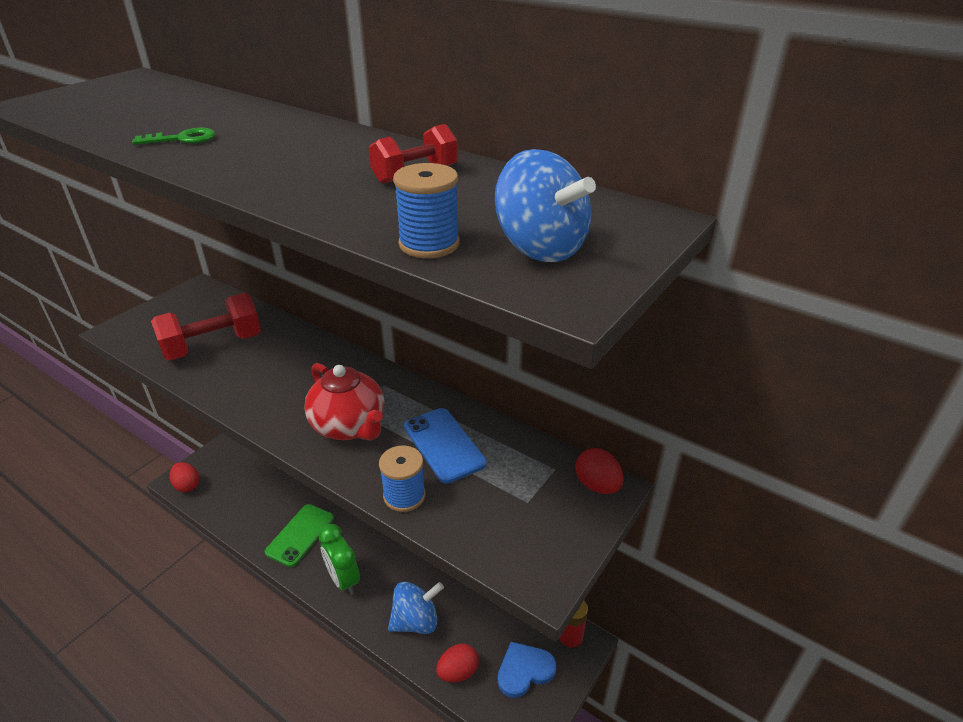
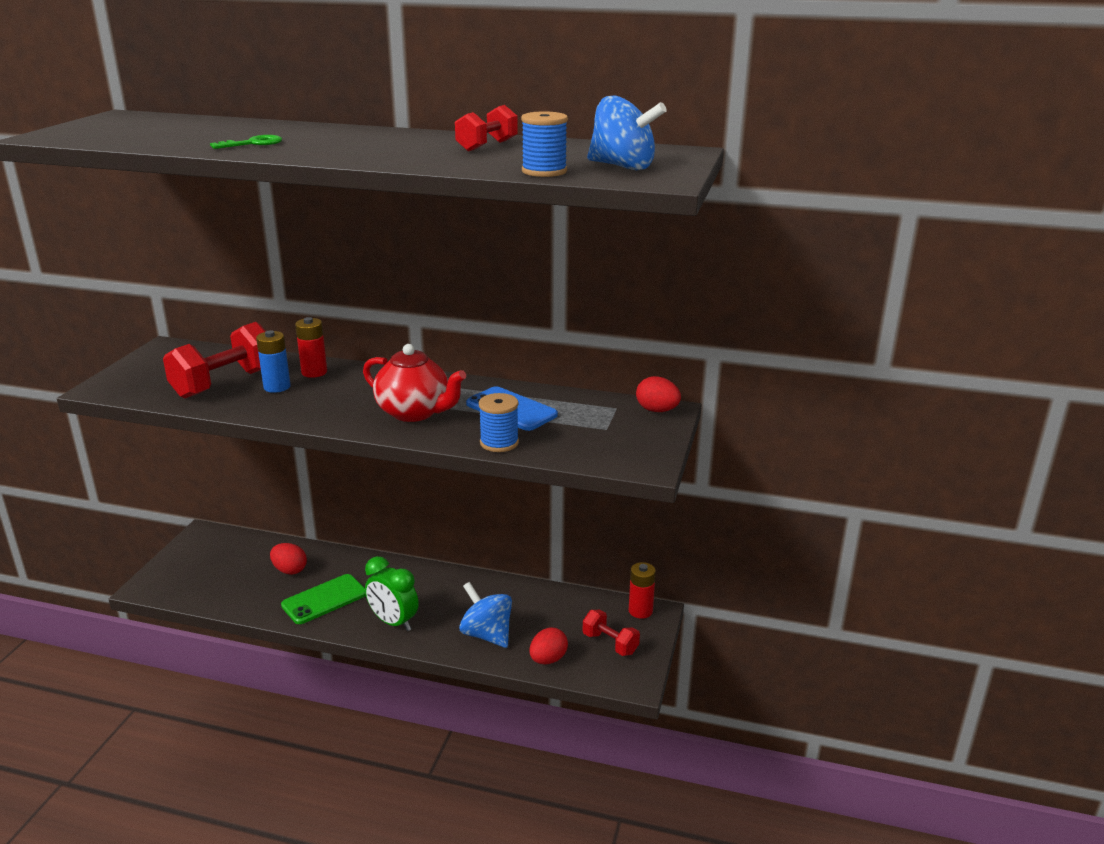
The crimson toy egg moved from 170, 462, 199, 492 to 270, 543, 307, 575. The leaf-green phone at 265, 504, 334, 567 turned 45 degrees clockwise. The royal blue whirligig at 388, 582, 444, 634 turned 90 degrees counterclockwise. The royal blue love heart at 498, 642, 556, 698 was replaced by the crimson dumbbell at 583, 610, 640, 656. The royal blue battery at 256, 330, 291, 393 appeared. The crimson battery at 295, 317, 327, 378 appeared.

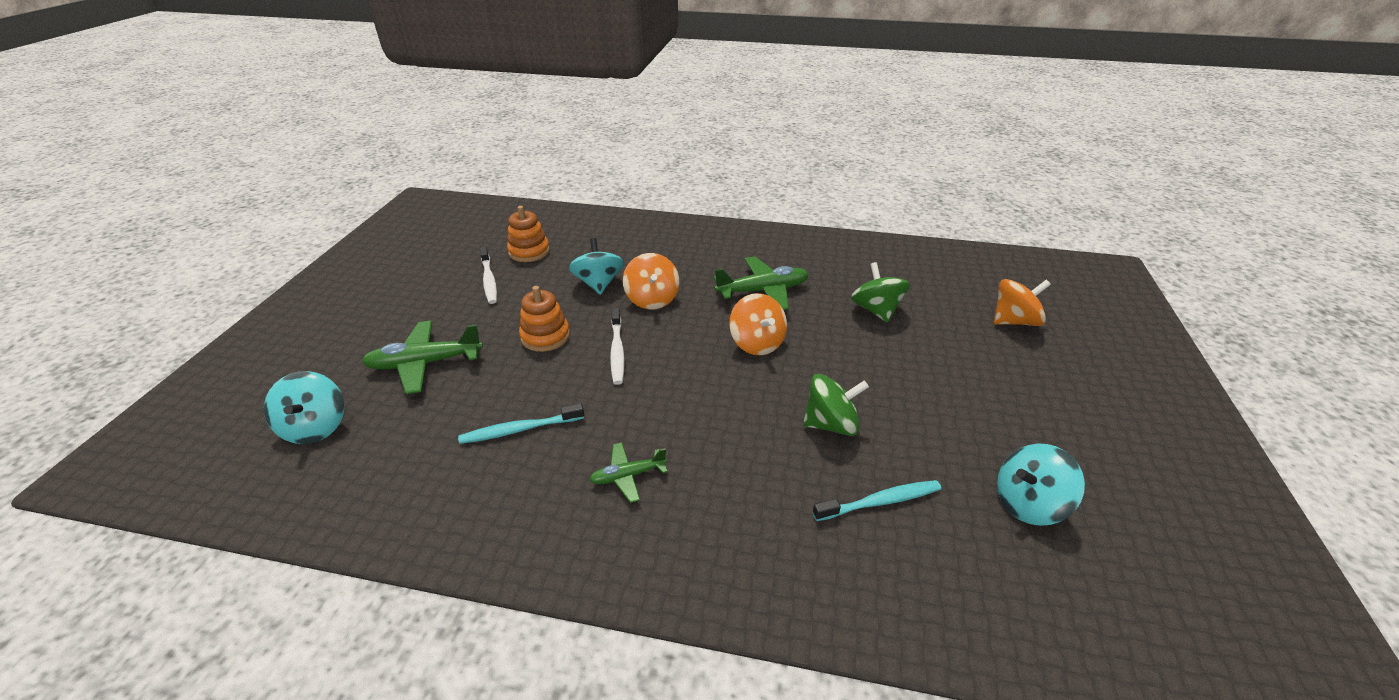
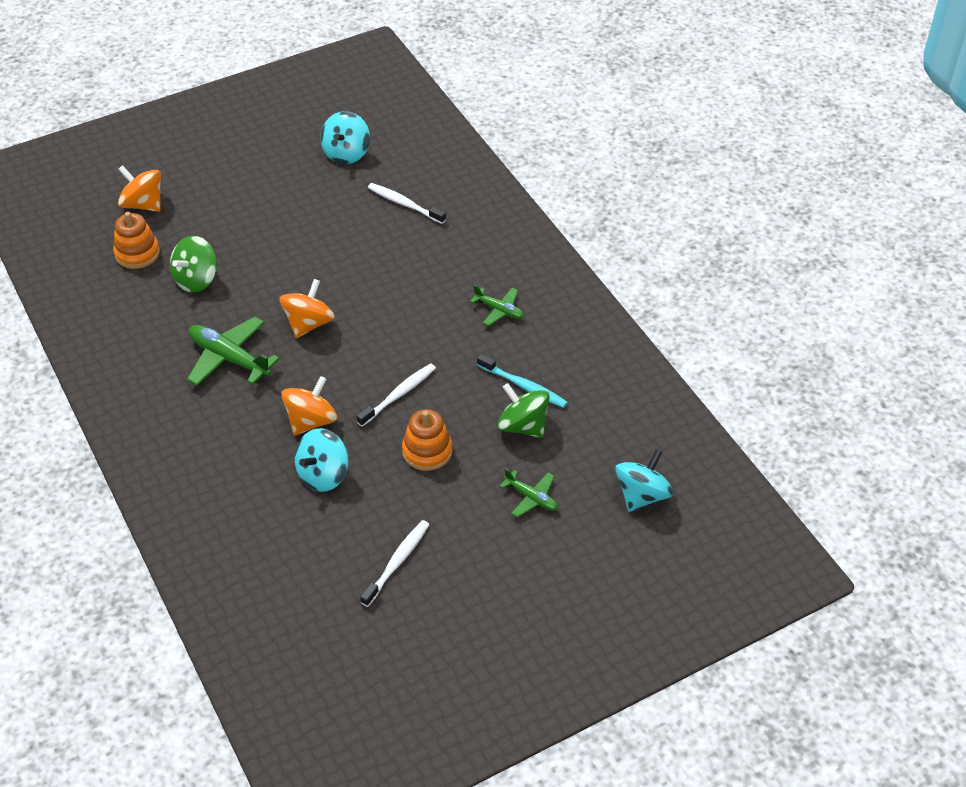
The leaf-green aeroplane at 362, 321, 483, 394 changed to 0.57 times the size. The bright orange ring stacker moved from 507, 206, 550, 262 to 113, 212, 160, 269. The leaf-green whirligig moved from 803, 374, 869, 436 to 498, 383, 550, 438. The turquoise dental brush at 813, 480, 941, 521 became the snow-white dental brush at 368, 183, 446, 224. The turquoise whirligig at 997, 444, 1085, 526 turned 75 degrees clockwise.

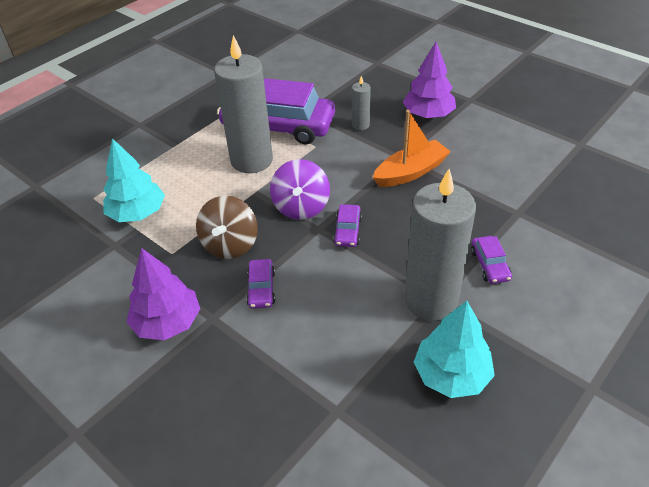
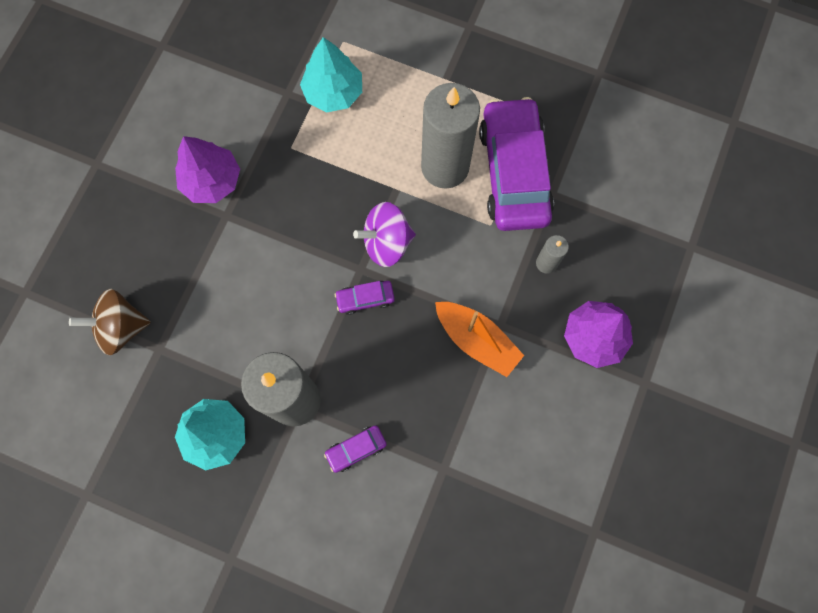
The dark brown whirligig moved from 196, 196, 258, 259 to 69, 289, 151, 355. The purple toy car at 246, 259, 275, 309 disappeared.

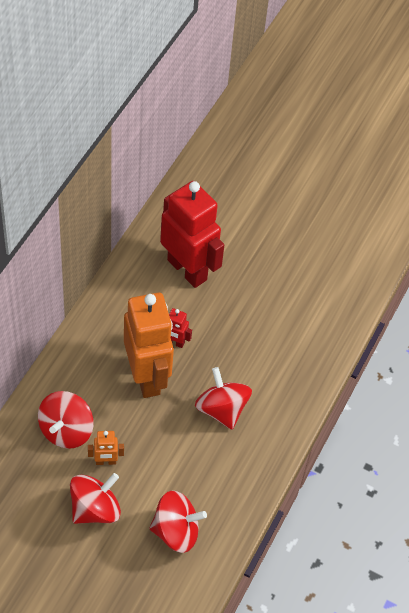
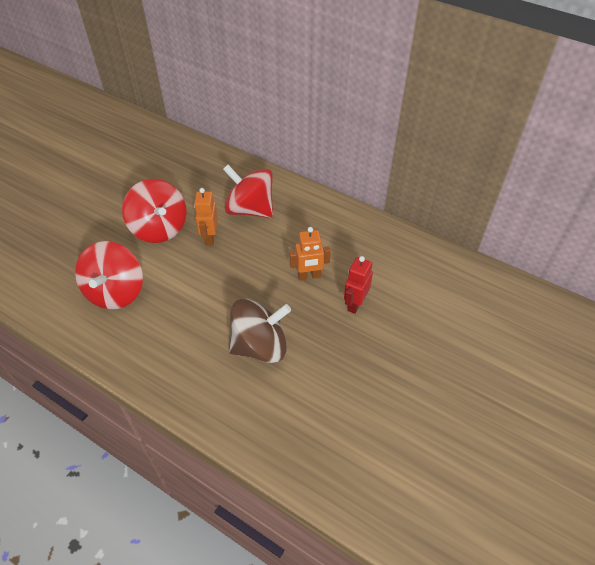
The bright orange robot figure at 124, 293, 174, 398 changed to 0.42 times the size. The crimson robot figure at 160, 181, 224, 288 disappeared. The crimson whirligig at 195, 367, 252, 430 became the dark brown whirligig at 229, 299, 291, 363.

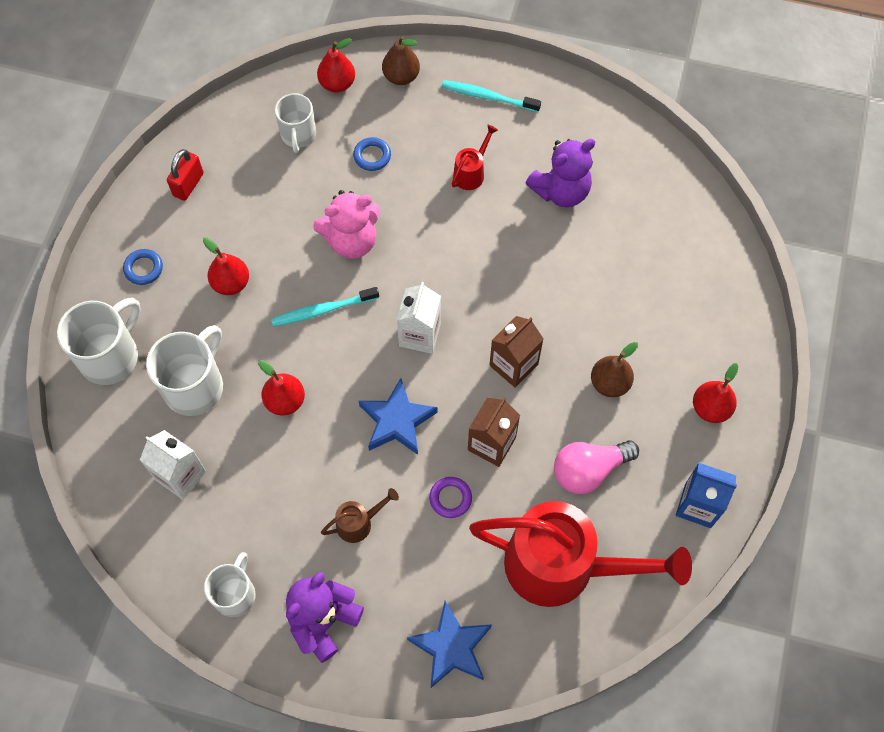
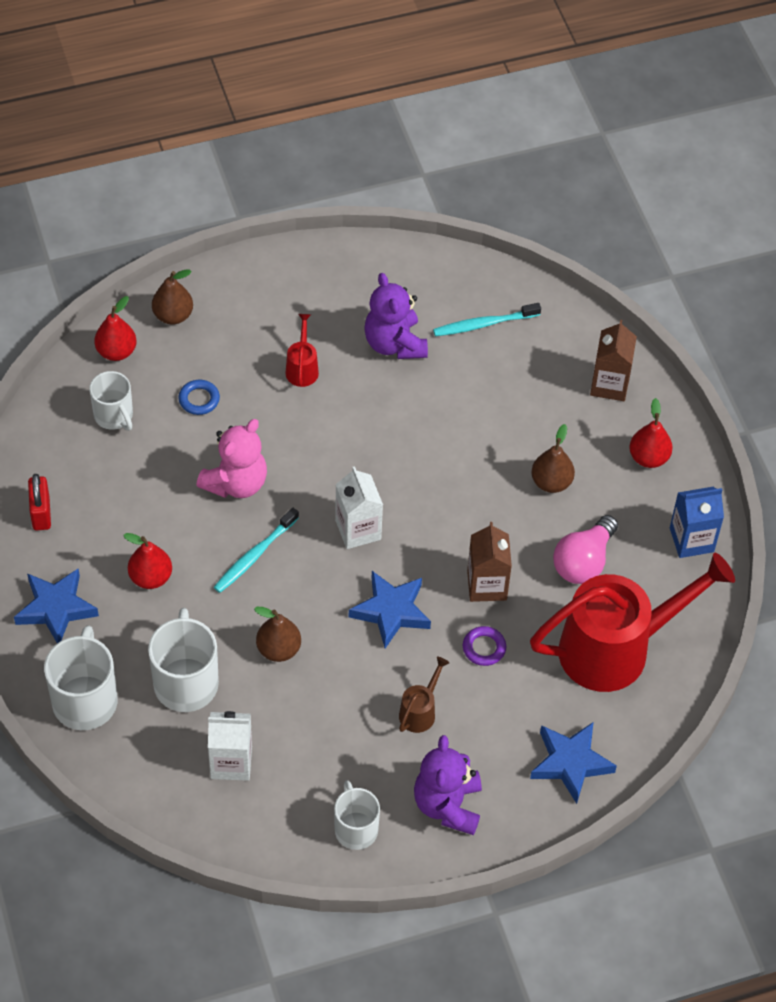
The royal blue hoop at 123, 249, 163, 285 was replaced by the royal blue star shape at 14, 569, 99, 643. The crimson pear fruit at 258, 360, 305, 416 became the dark brown pear fruit at 254, 607, 301, 662. The turquoise dental brush moved from 442, 80, 541, 112 to 433, 303, 541, 336. The dark brown carton moved from 489, 316, 543, 388 to 590, 320, 637, 401. The purple stuffed bear at 526, 139, 595, 207 turned 135 degrees clockwise.

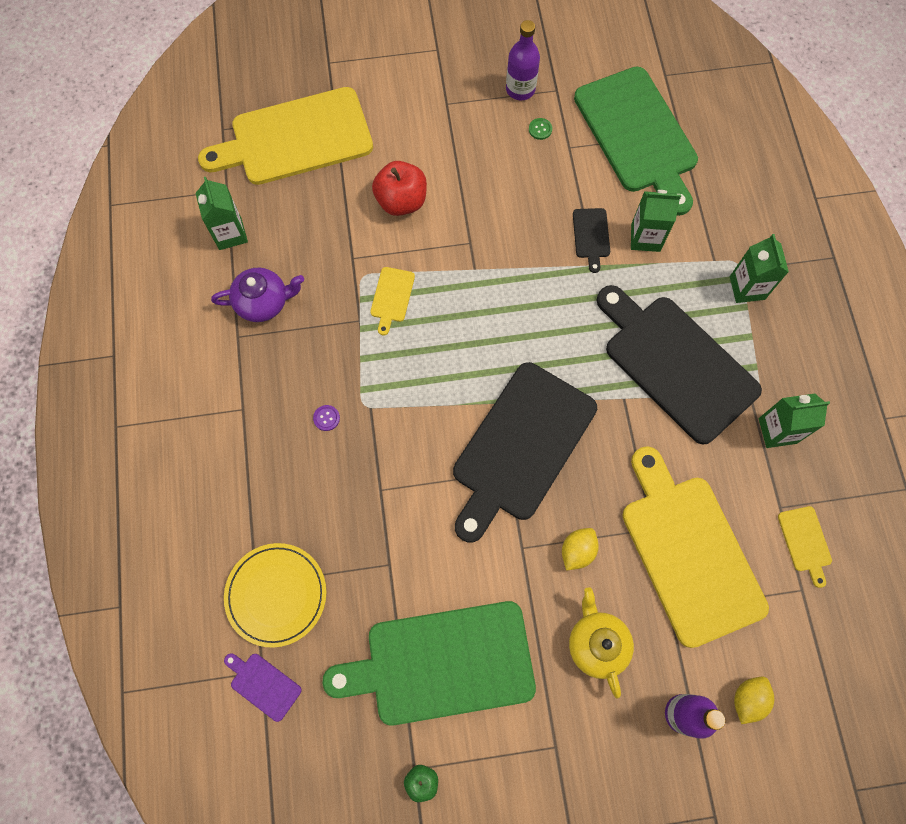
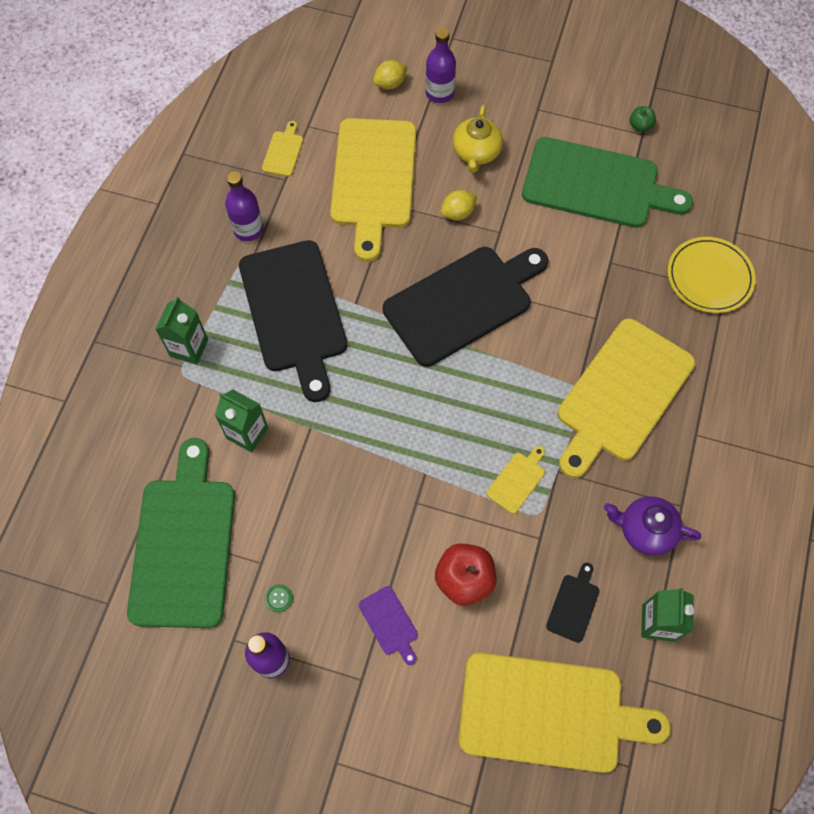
The purple cutting board moved from 224, 653, 302, 722 to 359, 586, 418, 665. The purple button at 313, 405, 340, 431 was replaced by the yellow cutting board at 557, 318, 695, 478. The ebony cutting board moved from 573, 208, 610, 273 to 546, 563, 600, 643. The leaf-green carton at 759, 394, 830, 448 was replaced by the purple bottle at 225, 171, 263, 241.

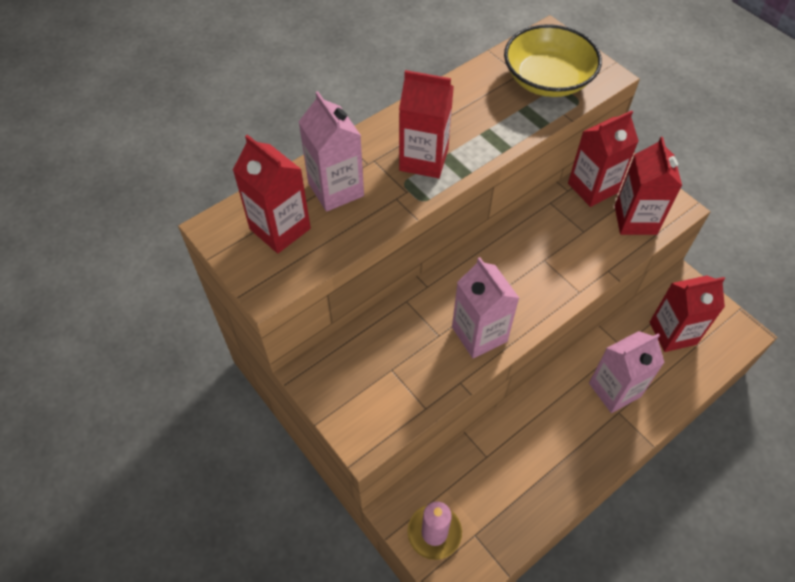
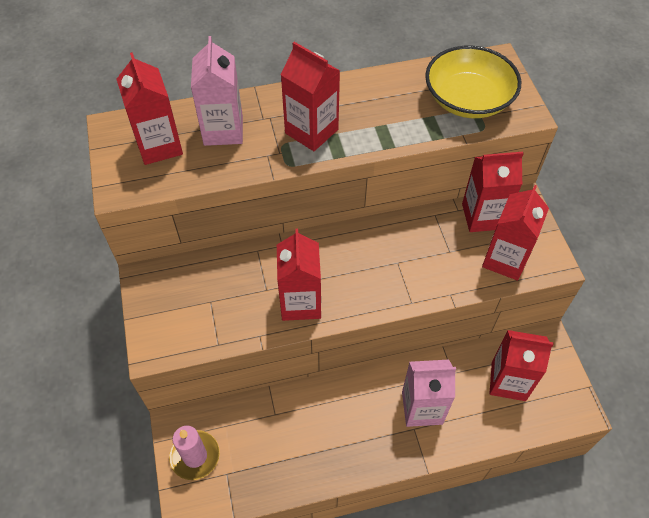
The rose-pink carton at 452, 257, 519, 358 became the crimson carton at 277, 229, 321, 321.

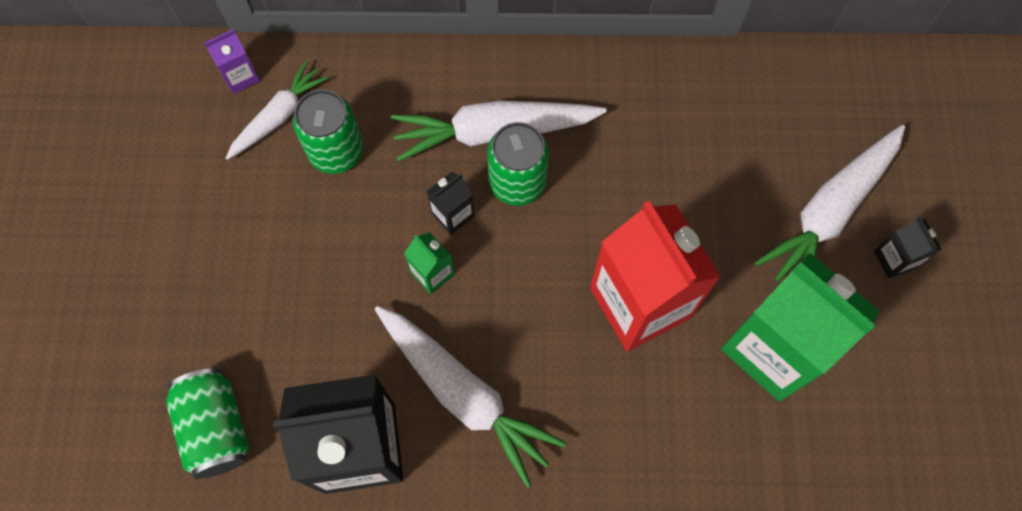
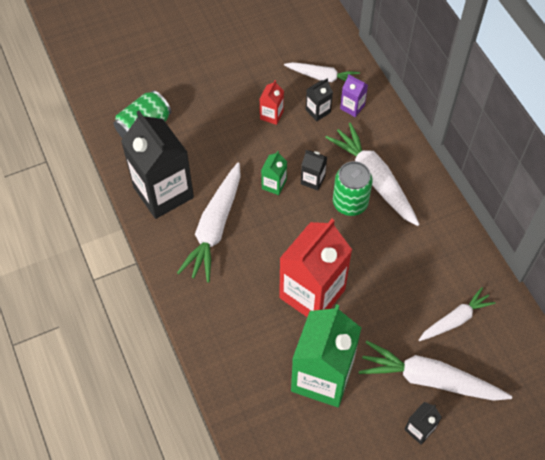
The purple carton moved from 204, 29, 260, 94 to 340, 74, 368, 117. The leaf-green tin at 293, 89, 363, 174 was replaced by the ebony carton at 306, 78, 333, 121. The crimson carton at 260, 80, 284, 125 appeared. The snow-white root vegetable at 419, 287, 495, 341 appeared.

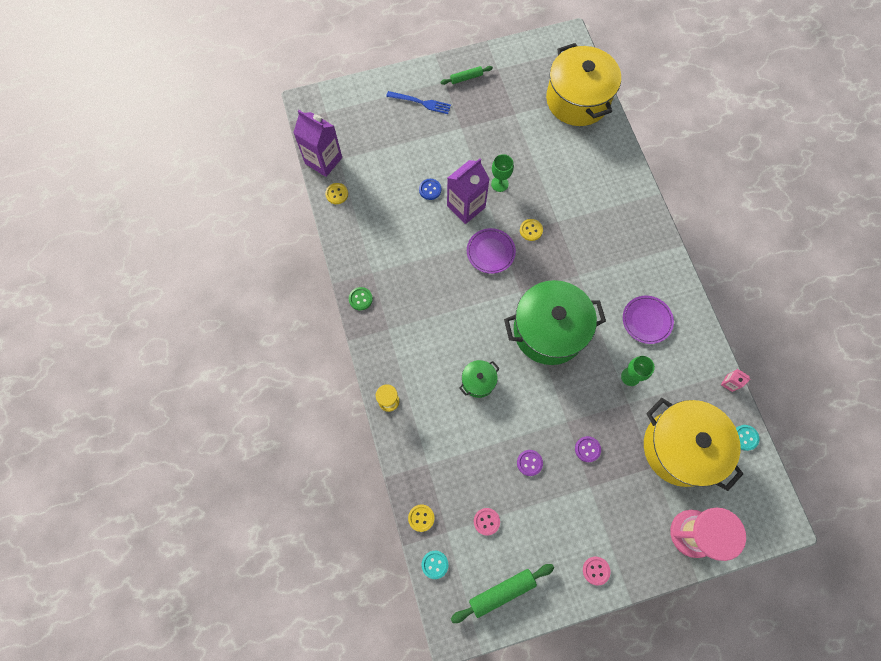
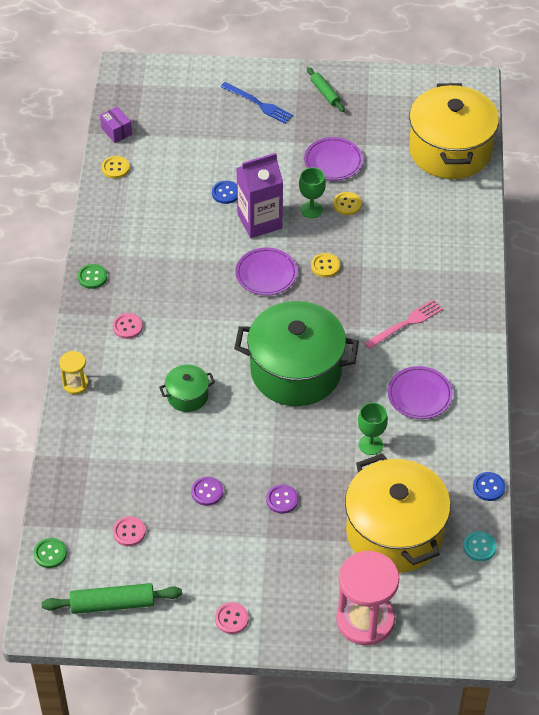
The purple carton at 293, 110, 342, 177 was replaced by the purple box at 100, 107, 132, 143. The yellow button moved from 408, 504, 434, 532 to 333, 192, 362, 215. The turquoise button at 422, 551, 448, 579 became the leaf-green button at 33, 538, 67, 568. The leaf-green rolling pin at 440, 66, 493, 85 turned 60 degrees clockwise. The rose-pink carton at 721, 369, 751, 392 was replaced by the royal blue button at 473, 472, 505, 501. The rose-pink button at 113, 313, 143, 339 appeared. The purple flat dish at 304, 137, 363, 181 appeared. The rose-pink table fork at 365, 300, 443, 349 appeared.

